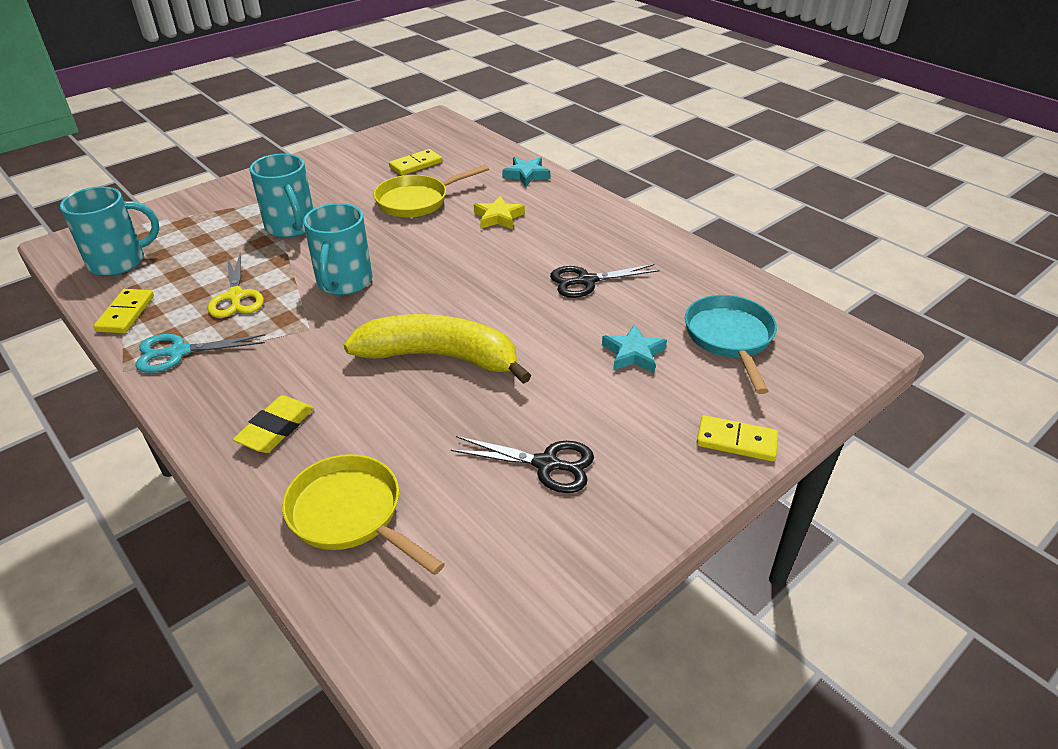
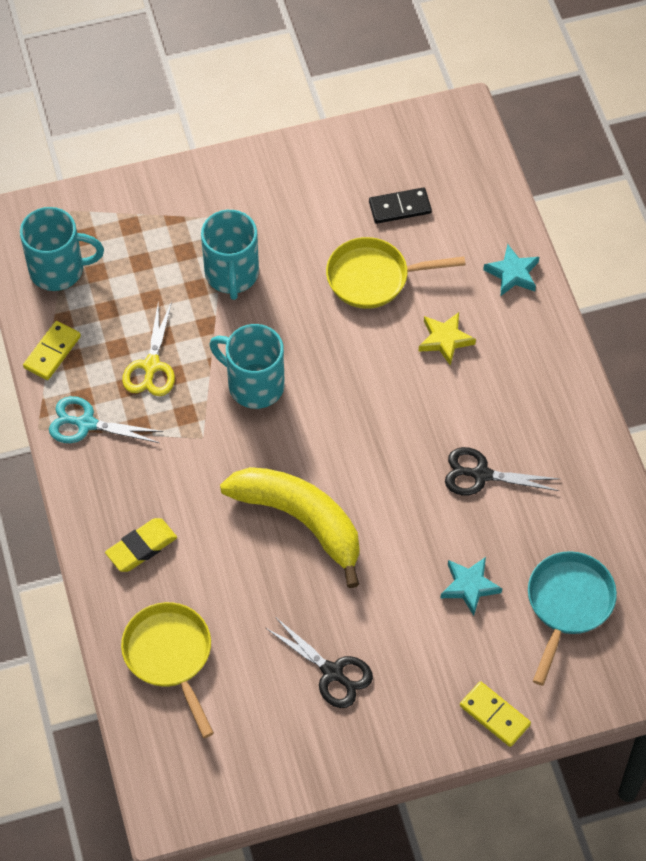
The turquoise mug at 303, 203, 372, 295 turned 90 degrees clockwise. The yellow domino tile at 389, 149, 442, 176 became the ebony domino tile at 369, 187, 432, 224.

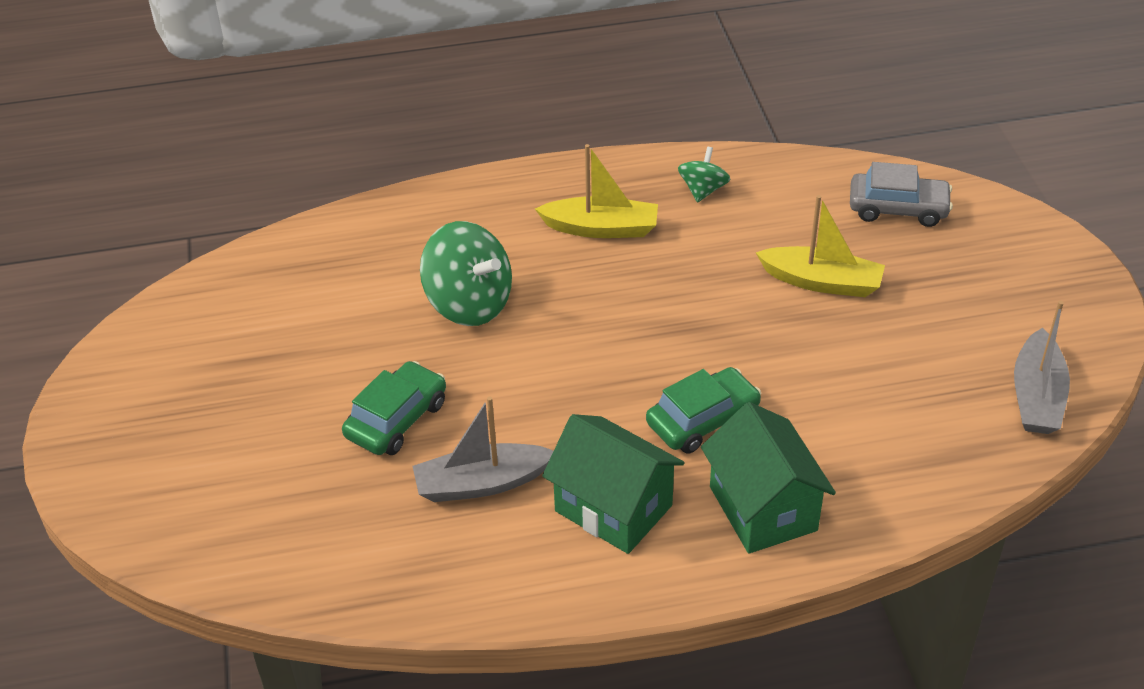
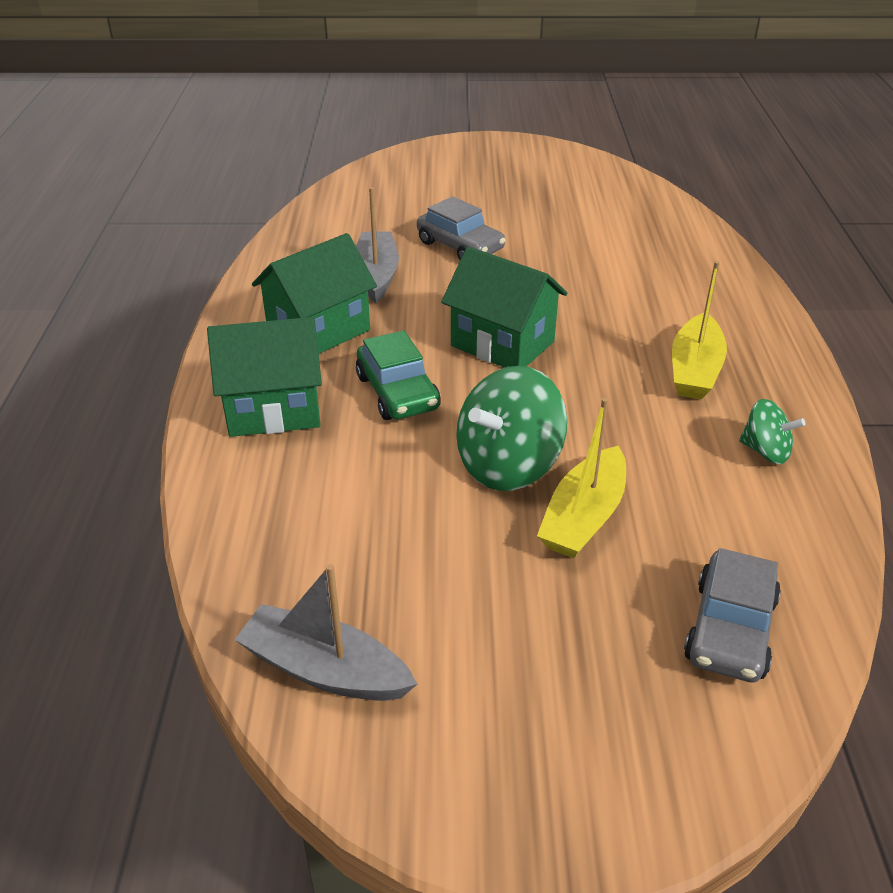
The leaf-green toy car at 342, 361, 446, 455 became the gray toy car at 417, 196, 506, 260. The leaf-green whirligig moved from 420, 221, 512, 326 to 456, 366, 567, 491. The leaf-green toy house at 441, 246, 567, 368 appeared.

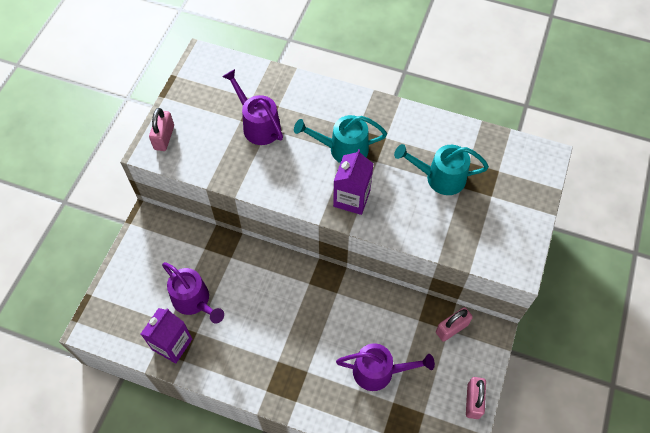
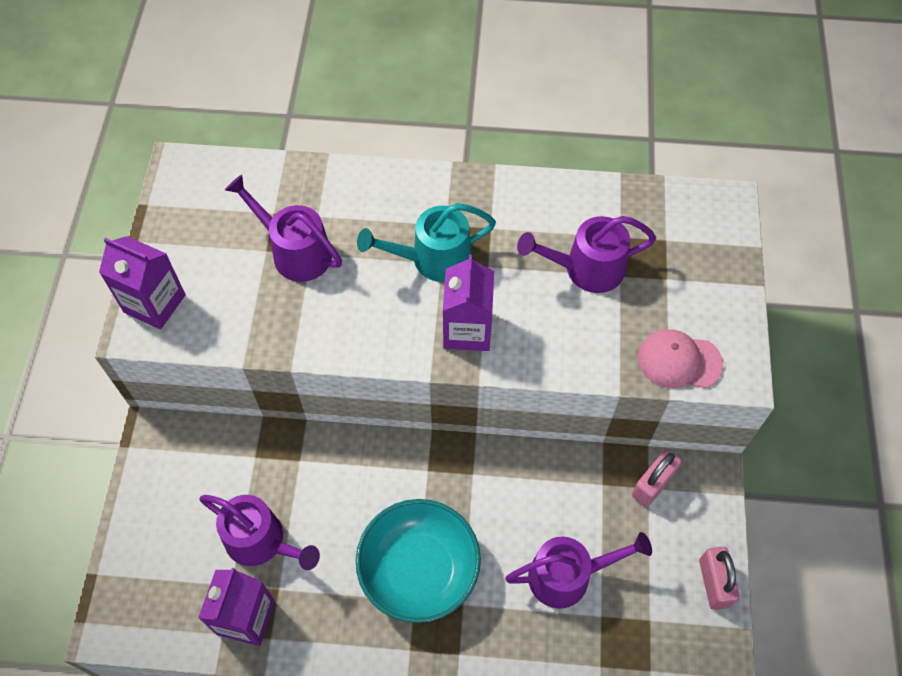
The rose-pink lock at 149, 108, 174, 151 was replaced by the purple carton at 99, 236, 186, 329. The turquoise sprinkling can at 394, 144, 489, 195 became the purple sprinkling can at 517, 216, 656, 293. The turquoise deep dish at 356, 499, 481, 623 appeared. The rose-pink cap at 638, 329, 724, 388 appeared.

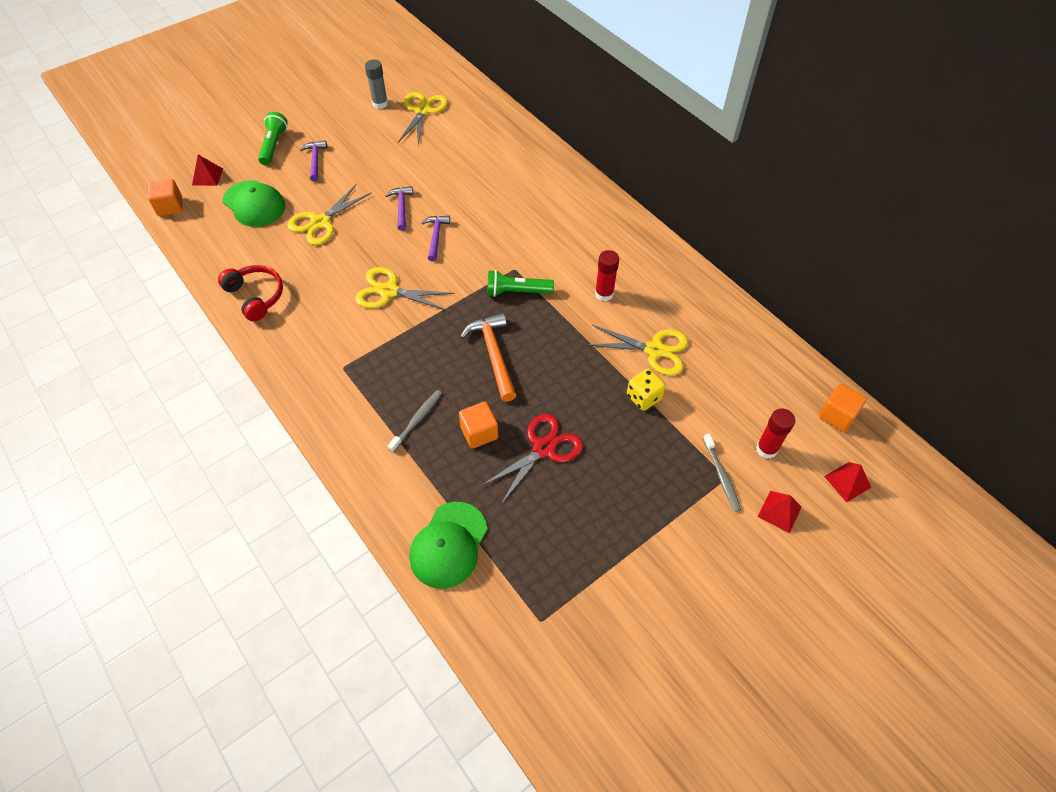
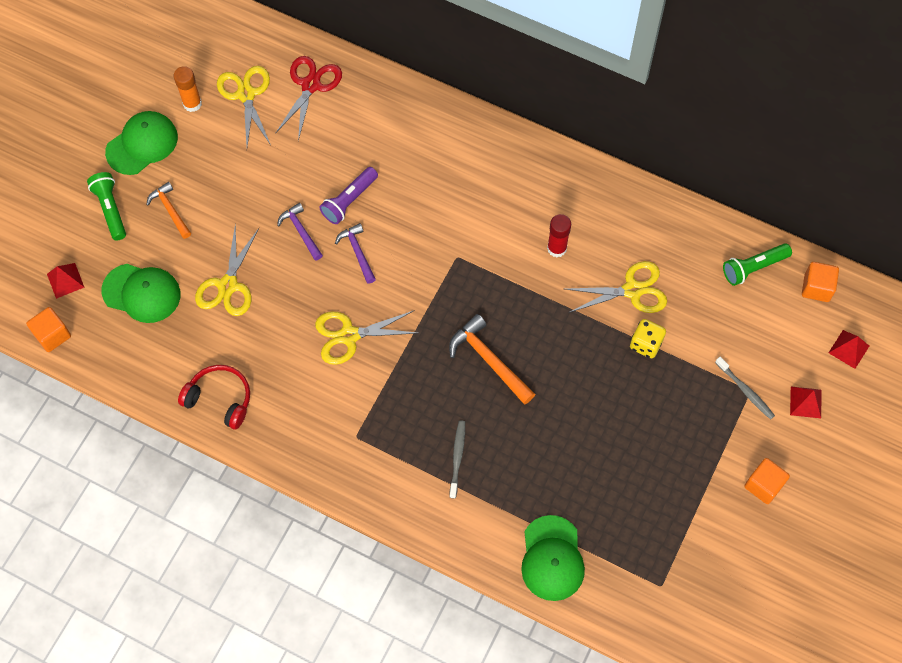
The purple hammer at 300, 140, 327, 182 became the bright orange hammer at 146, 182, 191, 239. The gray stick of glue at 365, 59, 388, 109 became the bright orange stick of glue at 174, 66, 202, 112. The bright orange block moved from 459, 402, 498, 449 to 744, 458, 790, 504. The crimson scissors moved from 481, 414, 583, 504 to 275, 56, 342, 141. The leaf-green torch moved from 487, 270, 554, 297 to 723, 243, 792, 286. The crimson stick of glue at 756, 408, 795, 459 disappeared. The leaf-green cap at 105, 111, 178, 175 appeared. The purple torch at 319, 167, 378, 224 appeared.

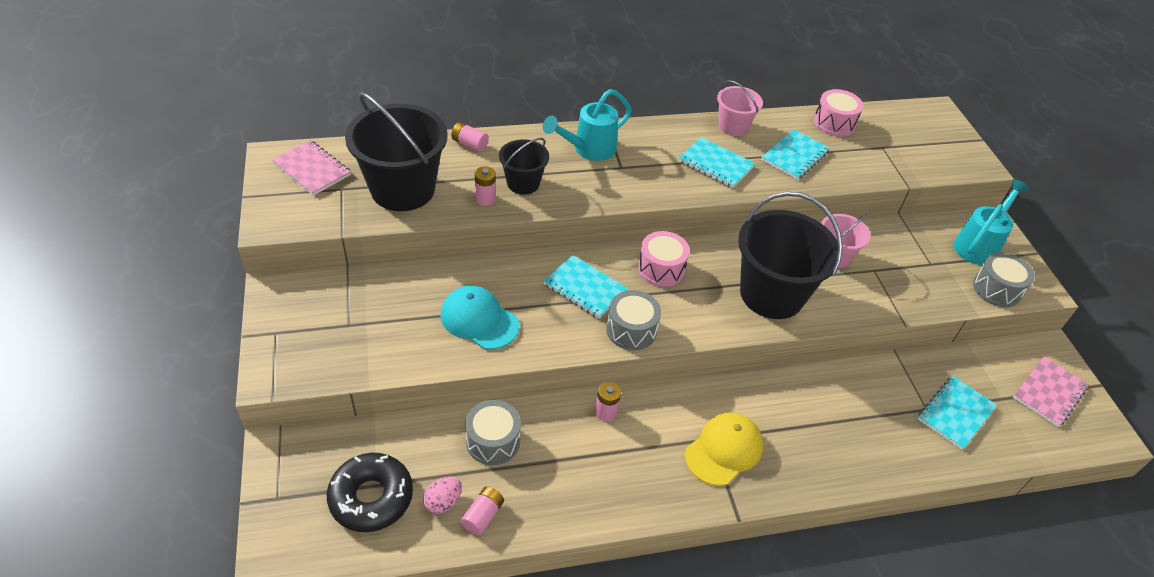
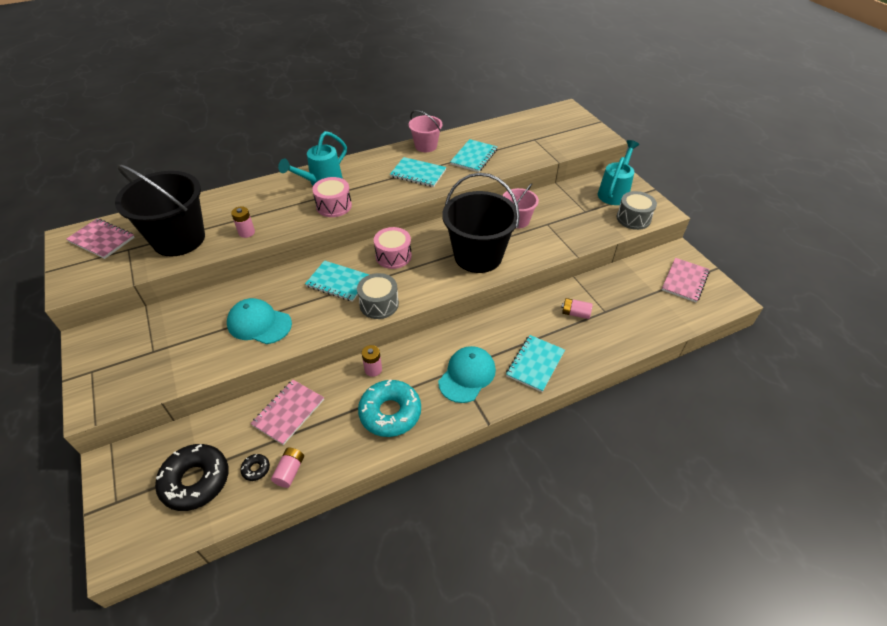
The rose-pink toy egg at 423, 477, 462, 514 was replaced by the ebony glazed donut at 240, 454, 270, 481. The rose-pink battery moved from 451, 122, 489, 152 to 561, 298, 593, 319. The gray drum at 465, 400, 521, 465 was replaced by the rose-pink notepad at 250, 380, 324, 445. The ebony bucket at 499, 138, 549, 195 disappeared. The yellow cap at 685, 412, 763, 486 became the turquoise cap at 438, 346, 496, 403. The rose-pink drum moved from 814, 89, 863, 136 to 312, 177, 352, 217. The turquoise notepad moved from 918, 376, 997, 450 to 506, 335, 565, 392. The turquoise glazed donut at 358, 379, 421, 437 appeared.

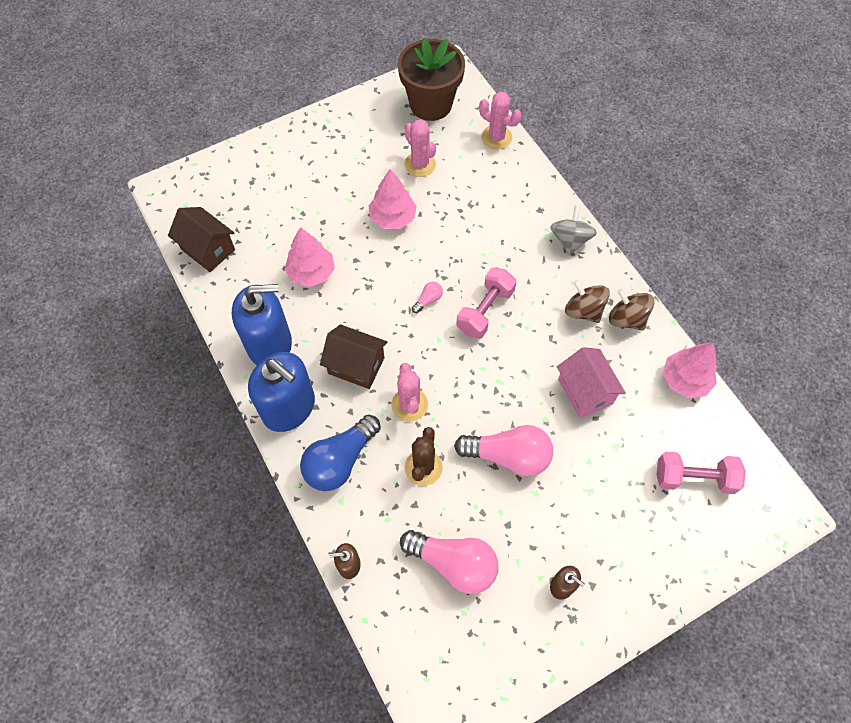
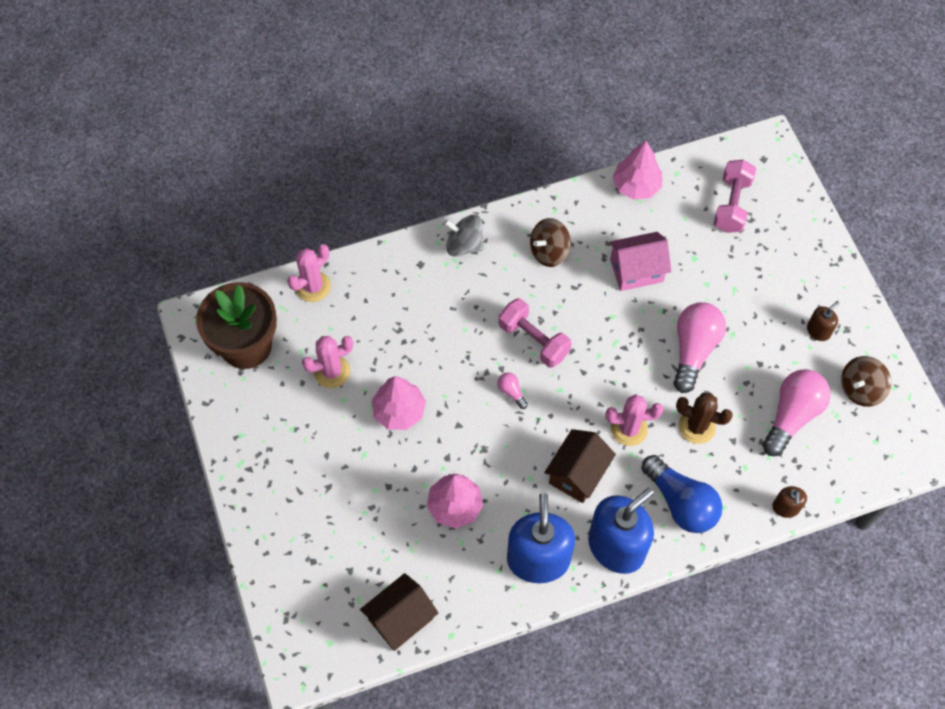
The dark brown whirligig moved from 609, 289, 655, 331 to 841, 356, 891, 407.

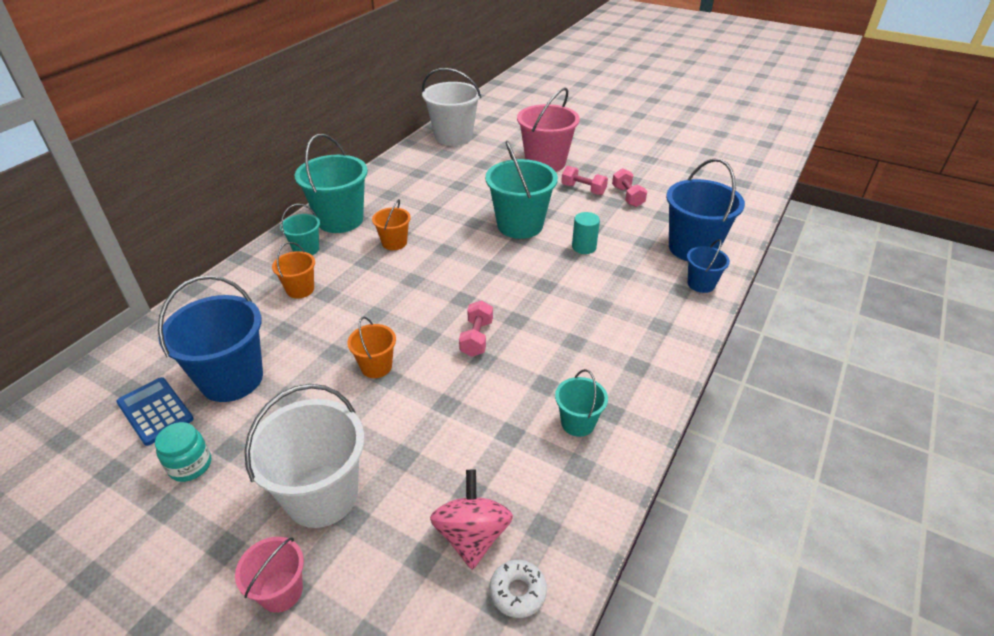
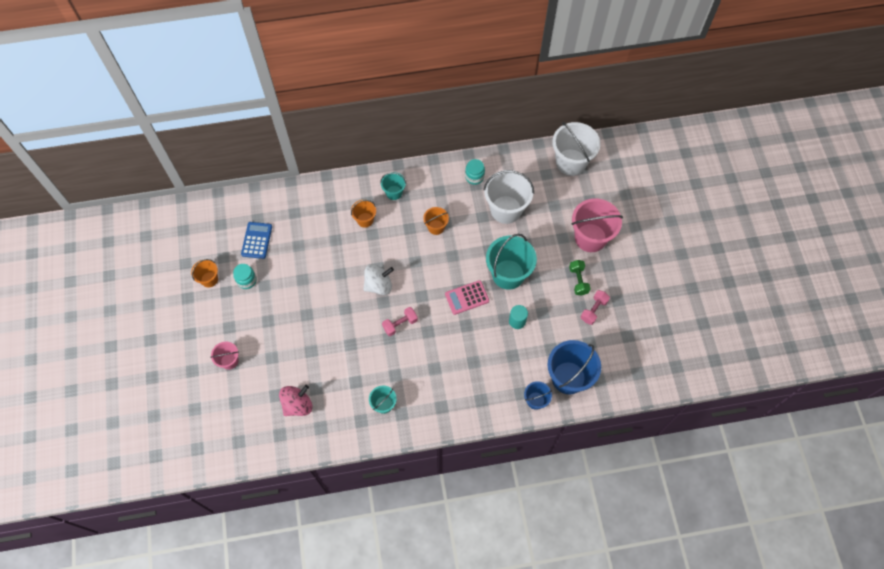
The royal blue bucket at 158, 275, 263, 402 disappeared. The snow-white bucket moved from 244, 384, 365, 528 to 483, 170, 534, 224. The turquoise bucket at 295, 134, 368, 233 disappeared. The bright orange bucket moved from 347, 317, 396, 378 to 191, 259, 218, 287. The snow-white glazed donut at 490, 560, 547, 618 disappeared. The rose-pink dumbbell at 561, 166, 608, 195 became the leaf-green dumbbell at 569, 260, 591, 295. The snow-white whirligig at 363, 264, 394, 295 appeared. The rose-pink pocket calculator at 445, 280, 489, 315 appeared. The turquoise preserve jar at 465, 159, 485, 185 appeared.

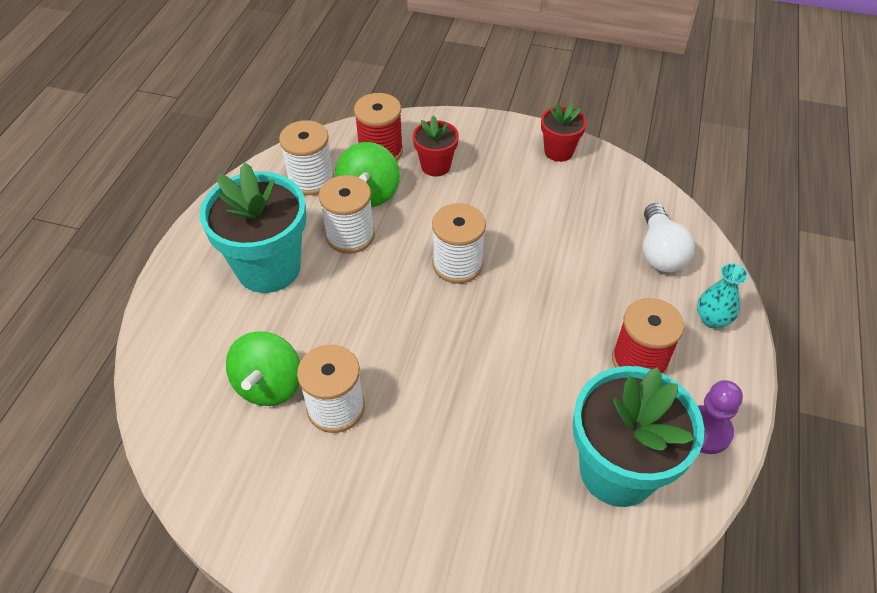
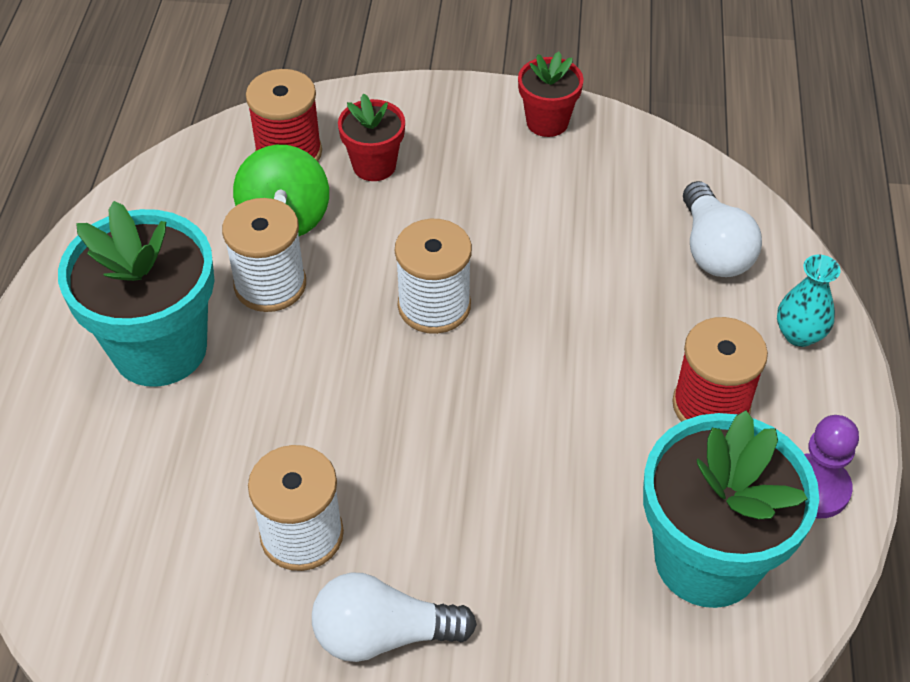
The leaf-green whirligig at 226, 331, 300, 406 disappeared. The snow-white bobbin at 279, 120, 334, 195 disappeared. The snow-white light bulb at 312, 573, 477, 662 appeared.

